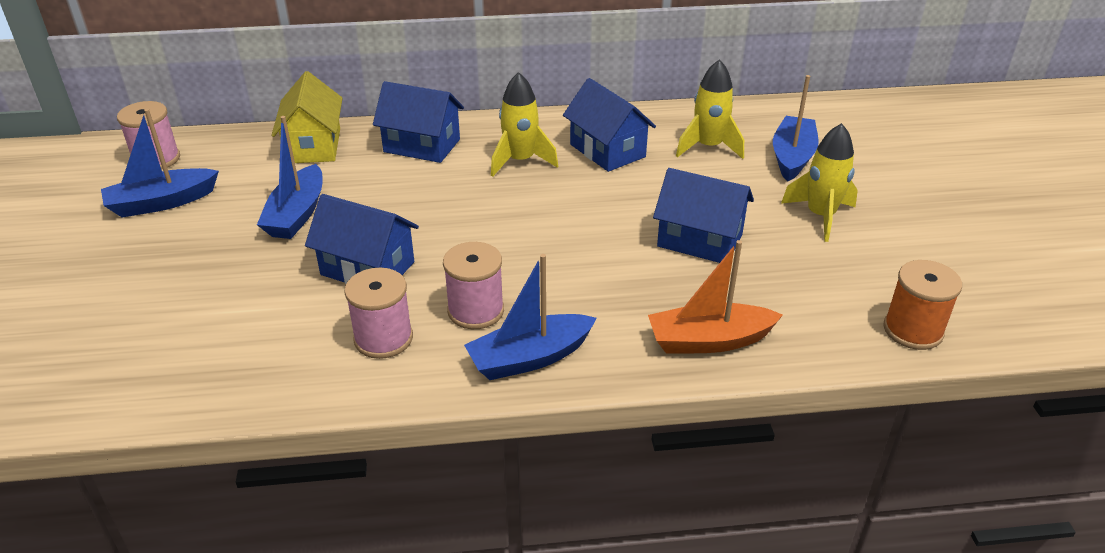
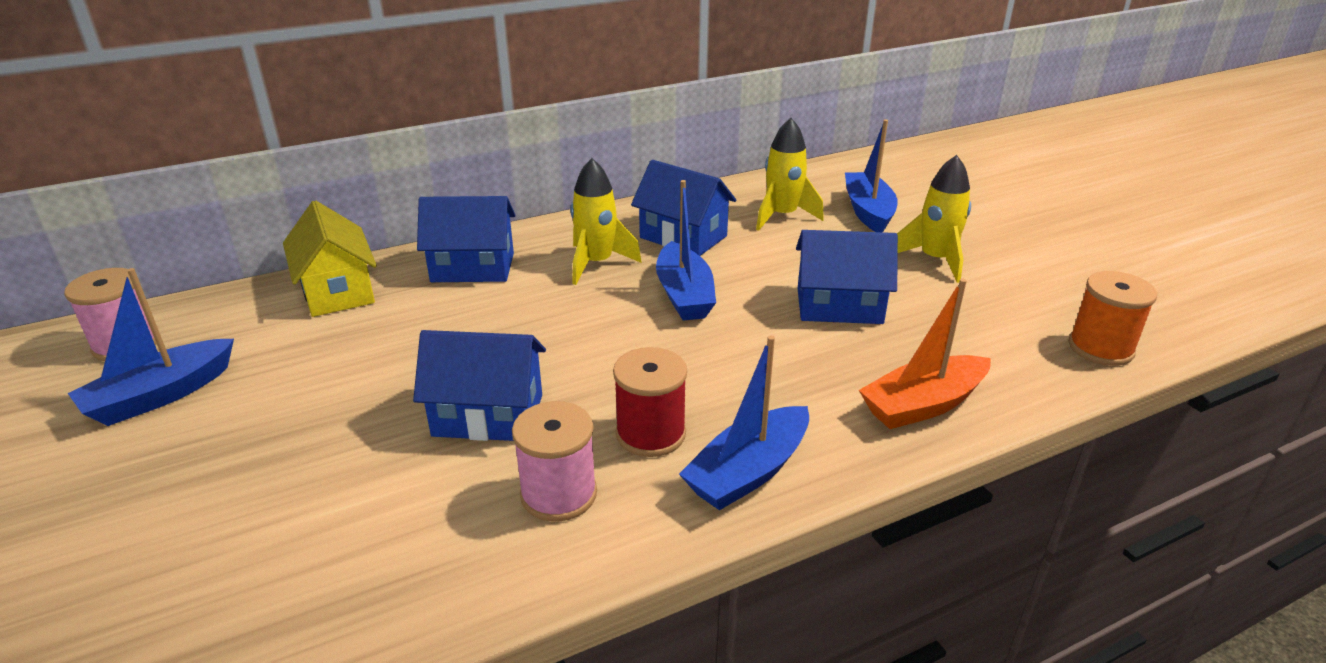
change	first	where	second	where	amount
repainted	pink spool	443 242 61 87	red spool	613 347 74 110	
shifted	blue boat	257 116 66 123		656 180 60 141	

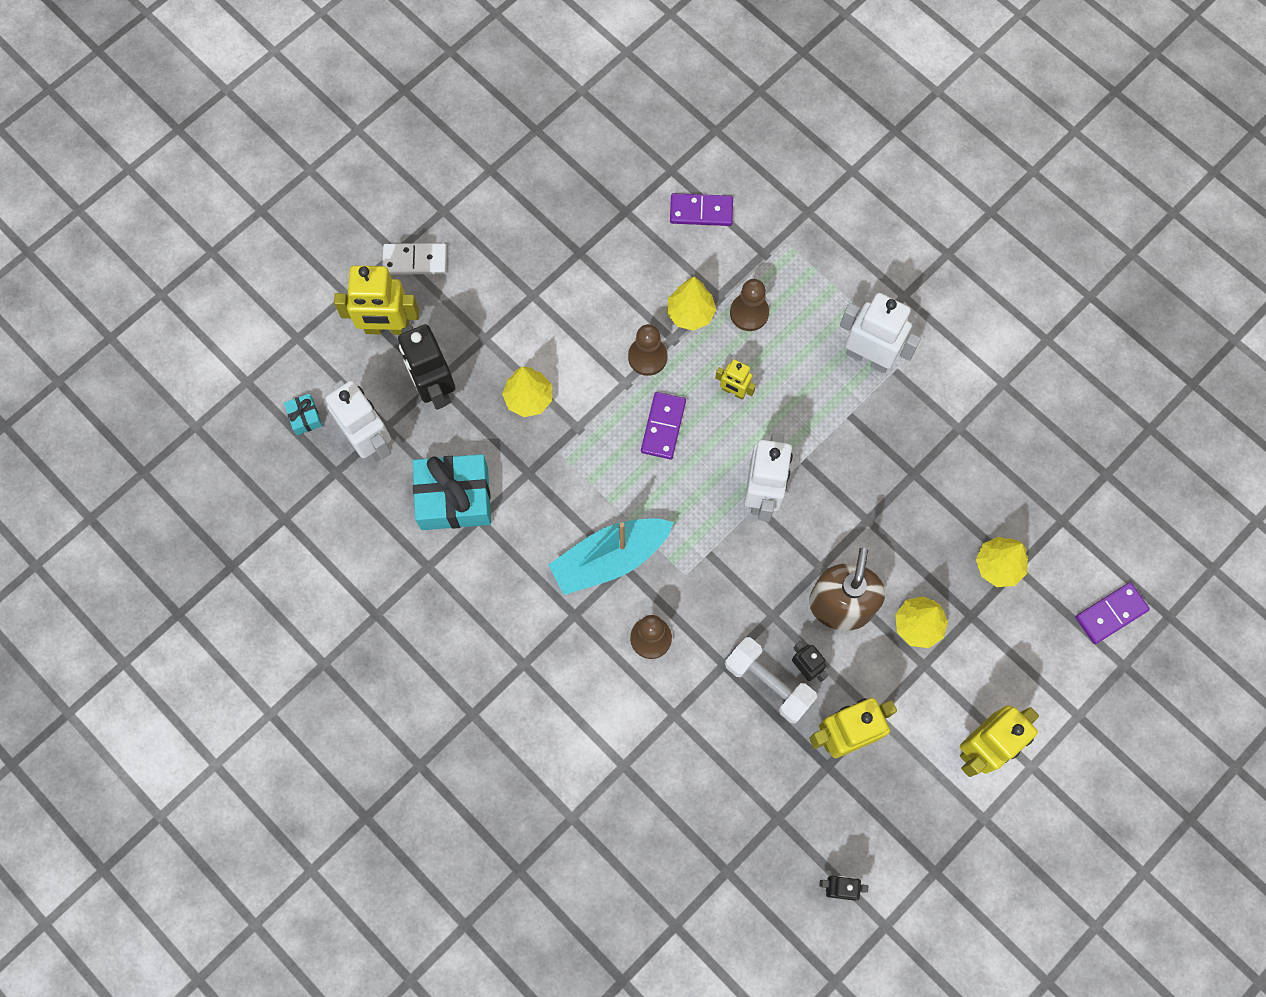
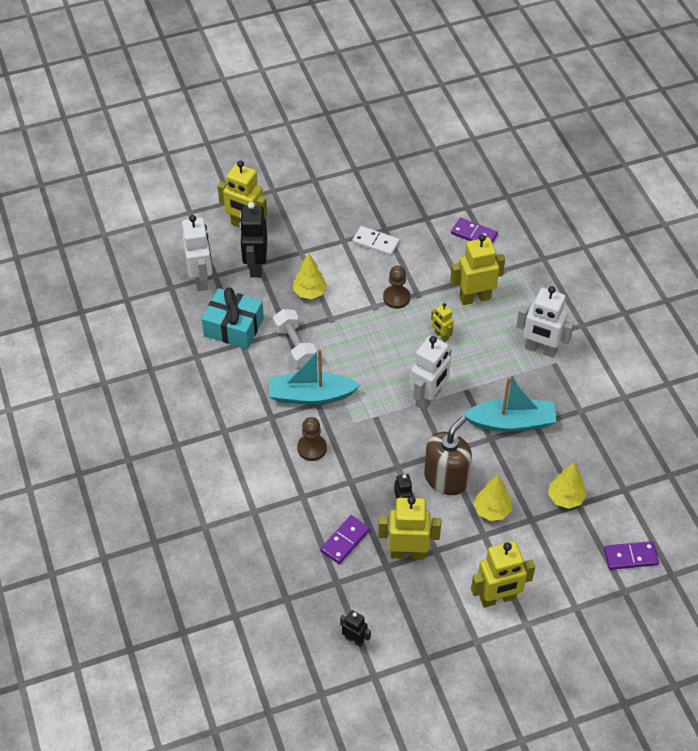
change	first	where	second	where	amount
shifted	white dumbbell	725 637 92 86		273 309 44 59	
shifted	purple domino	641 392 45 67		320 515 50 49	
shifted	white domino	382 243 65 32		352 226 48 30	
swapped	brown pawn	730 279 39 52	yellow robot	450 234 55 71	
new			turquoise boat	463 376 94 56	
rotated	white robot	840 293 81 80		516 286 58 72	150 degrees clockwise
gone	turquoise gift	284 394 38 41			
gone	yellow tree	667 277 49 54			

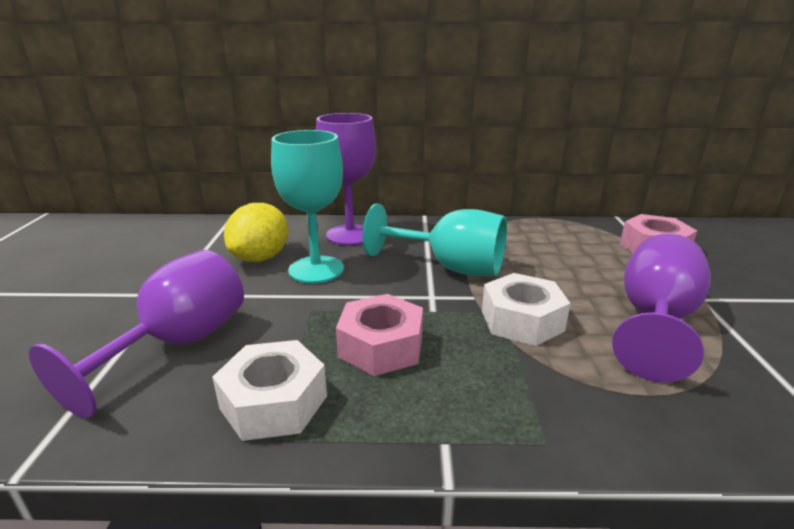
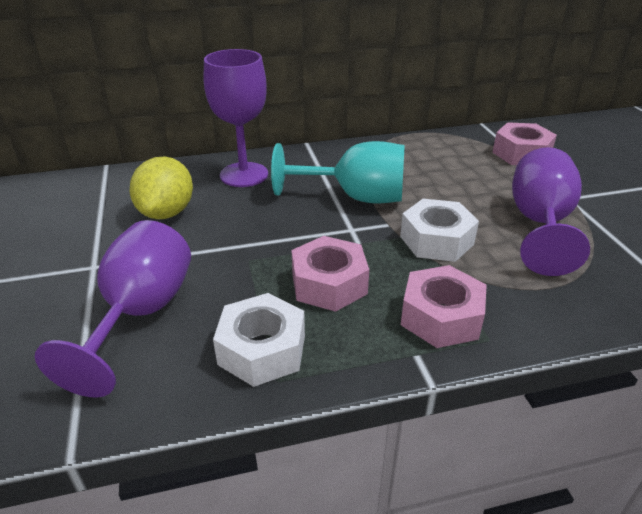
change	first	where	second	where	amount
new			pink nut	401 265 86 83	
gone	turquoise goblet	271 130 73 153			

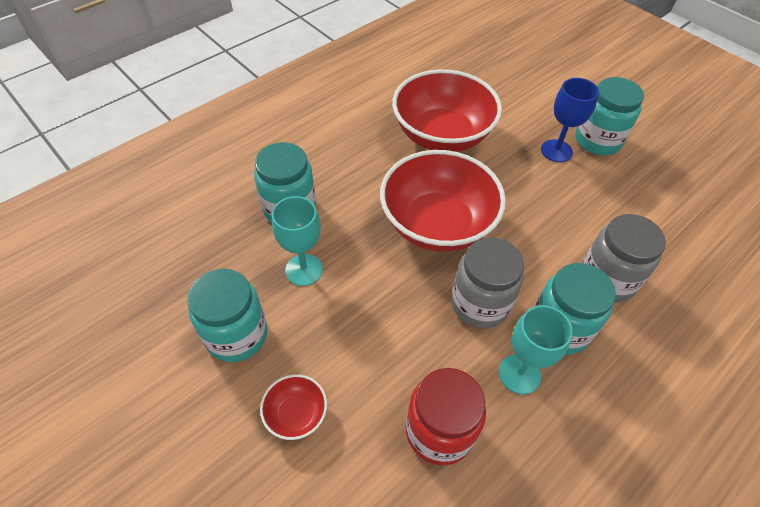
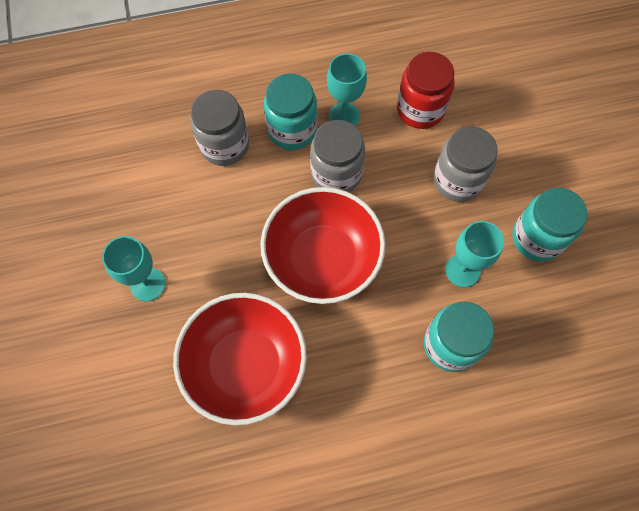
change	first	where	second	where	amount
repainted	blue goblet	541 78 58 84	turquoise goblet	102 236 64 65	
new			grey jar	433 127 65 75	
gone	red bowl	260 374 67 66			
gone	turquoise jar	575 77 69 79			

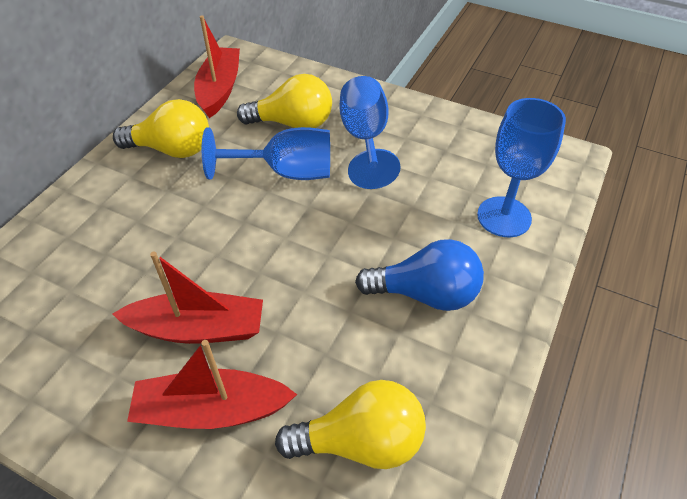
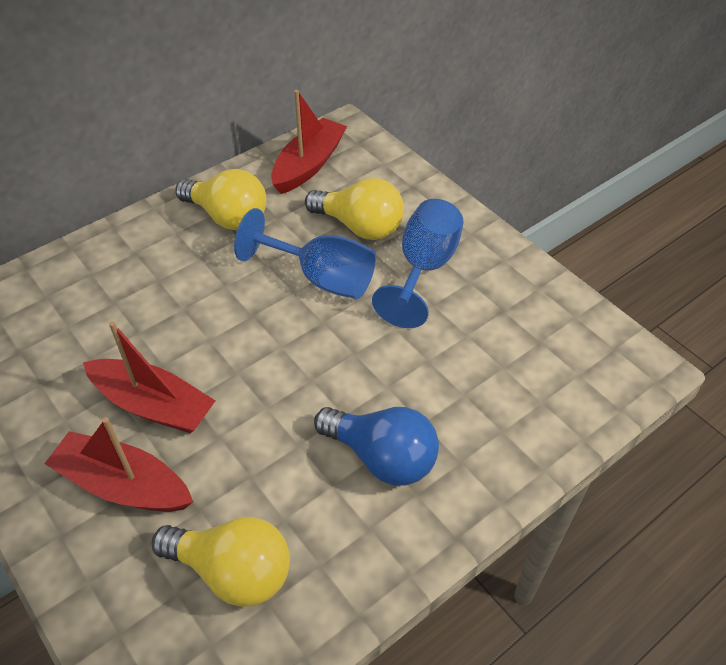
change	first	where	second	where	amount
gone	blue goblet	477 98 89 139			

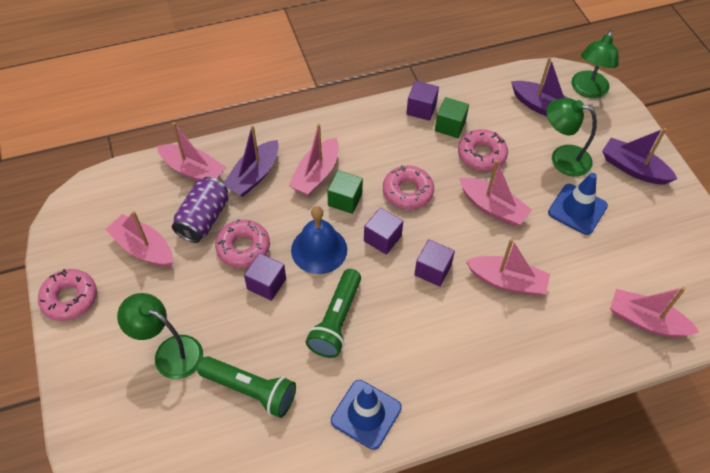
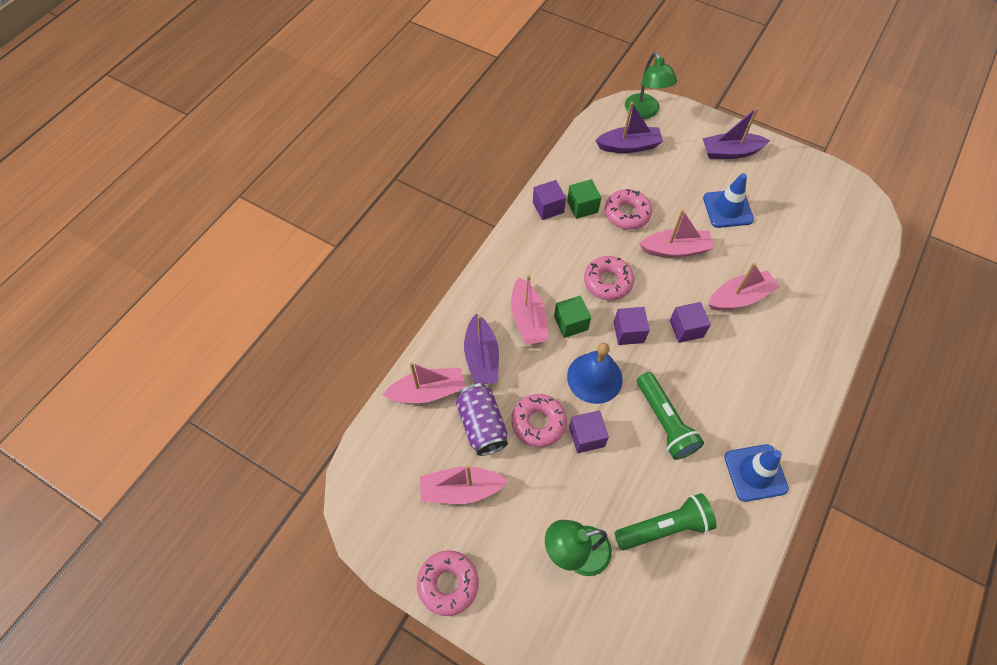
change	first	where	second	where	amount
gone	green lamp	546 98 51 79			
gone	pink boat	610 287 89 50			

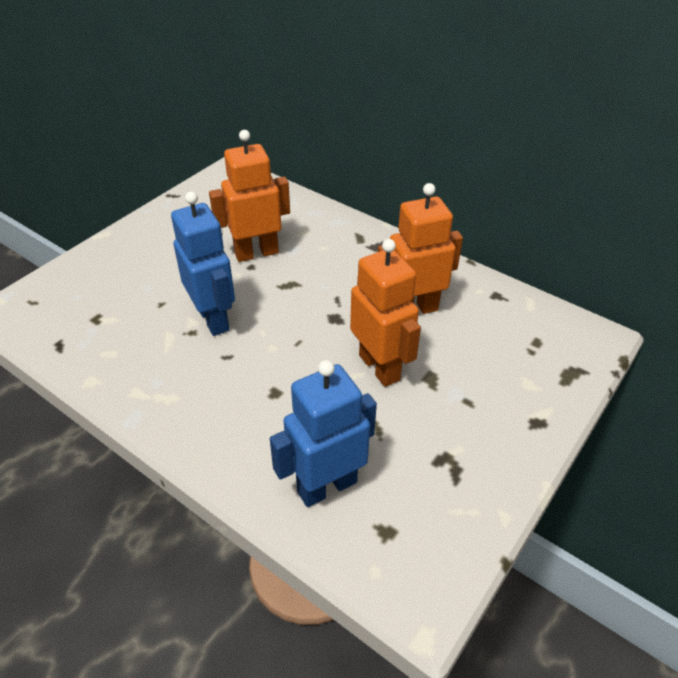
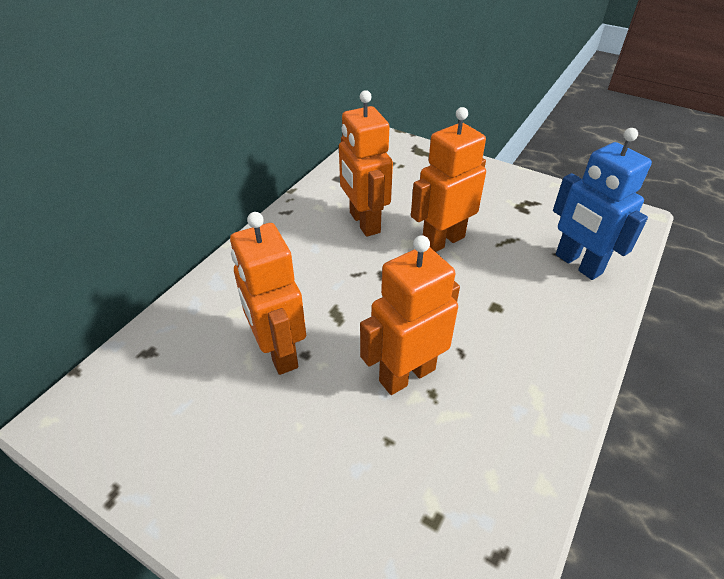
change	first	where	second	where	amount
repainted	blue robot	171 191 64 145	orange robot	360 235 100 160	

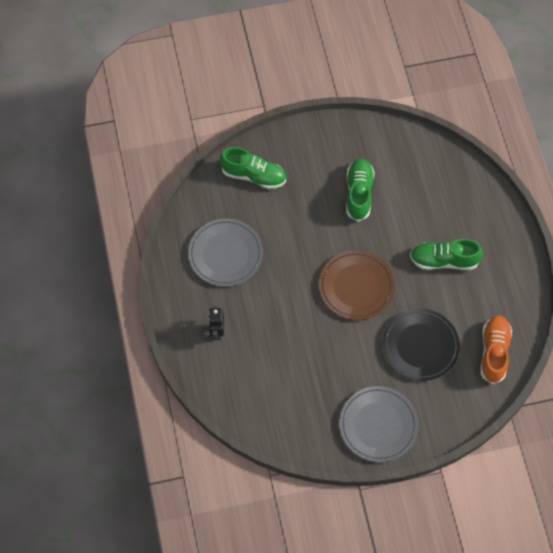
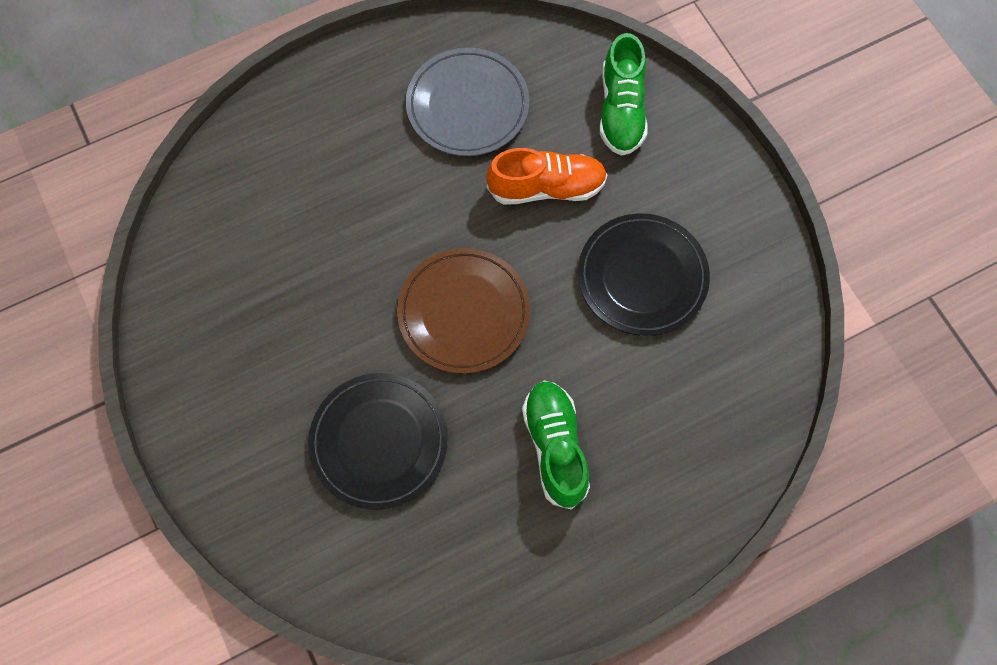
change	first	where	second	where	amount
shifted	orange shoe	480 315 32 69		486 148 121 57	
swapped	green shoe	346 158 29 64	black plate	578 213 132 123	
gone	black robot	208 306 16 34			
gone	grey plate	339 386 80 76			

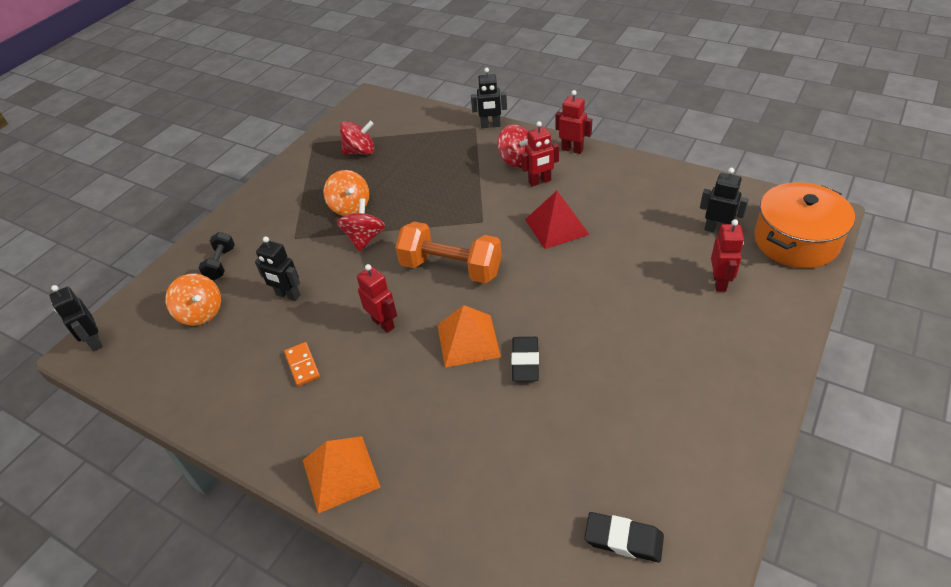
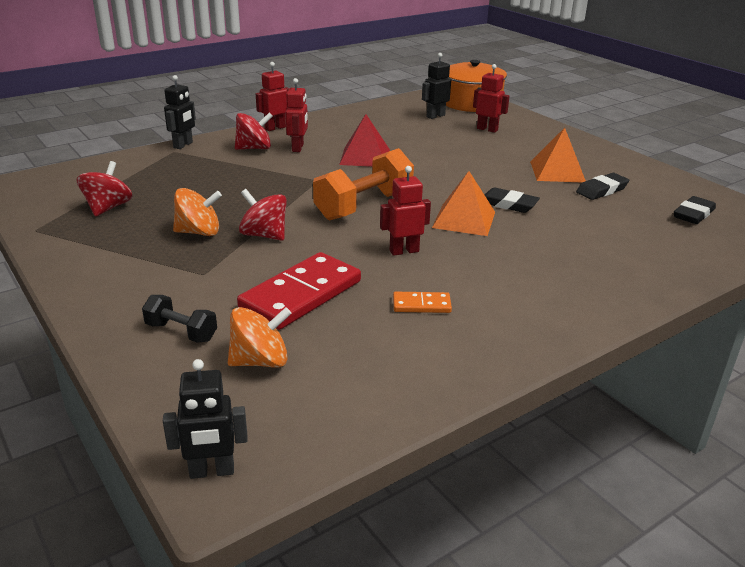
change	first	where	second	where	amount
swapped	black robot	255 236 46 65	red domino	237 252 124 78	
shifted	orange pyramid	303 436 78 78		530 128 56 54	
new			black eraser	576 173 53 27	

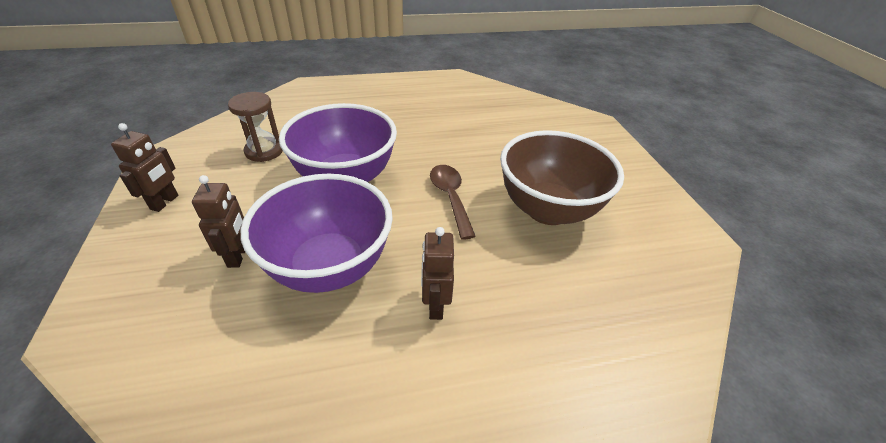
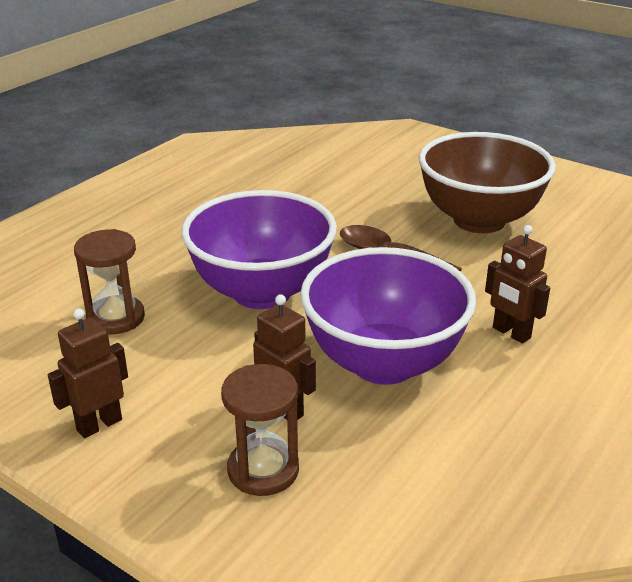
change	first	where	second	where	amount
rotated	brown robot	111 123 67 89		48 308 80 131	105 degrees counterclockwise
new			brown hourglass	221 364 78 132	

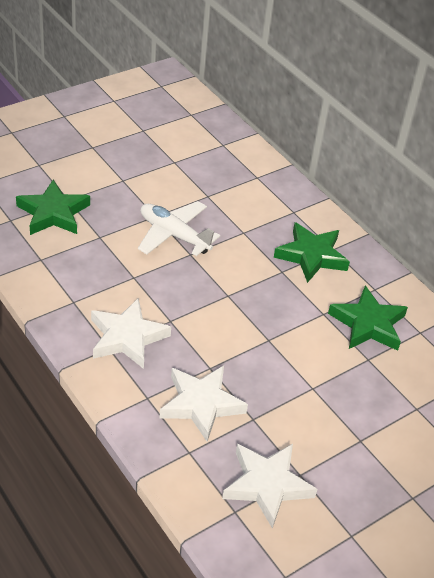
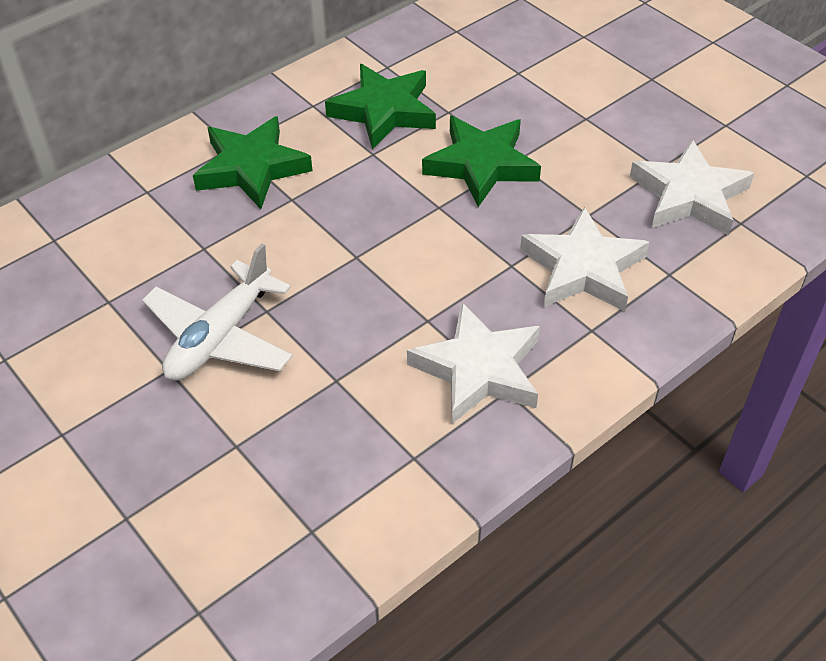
change	first	where	second	where	amount
shifted	green star	16 180 74 55		422 116 119 91	

